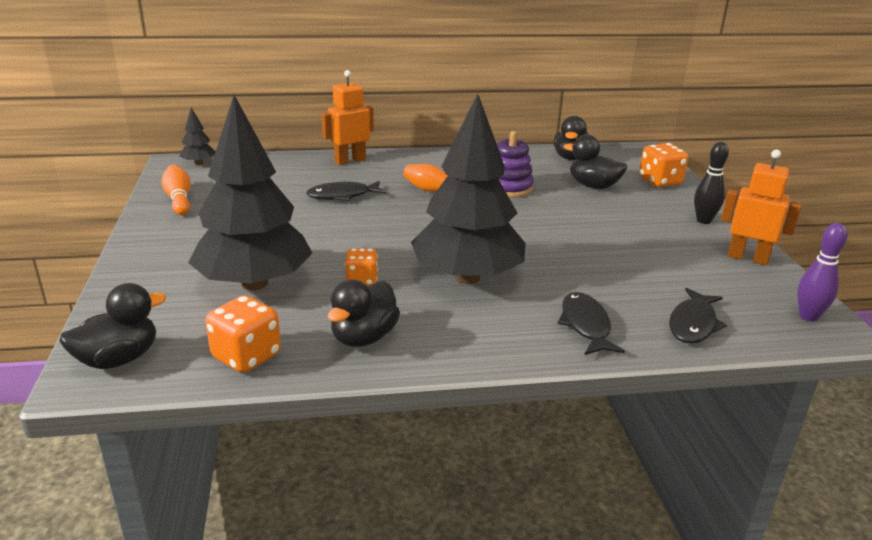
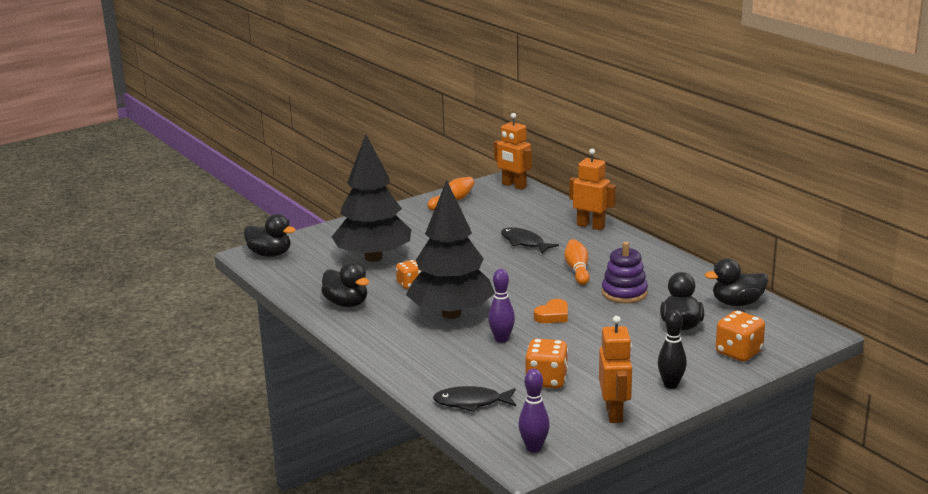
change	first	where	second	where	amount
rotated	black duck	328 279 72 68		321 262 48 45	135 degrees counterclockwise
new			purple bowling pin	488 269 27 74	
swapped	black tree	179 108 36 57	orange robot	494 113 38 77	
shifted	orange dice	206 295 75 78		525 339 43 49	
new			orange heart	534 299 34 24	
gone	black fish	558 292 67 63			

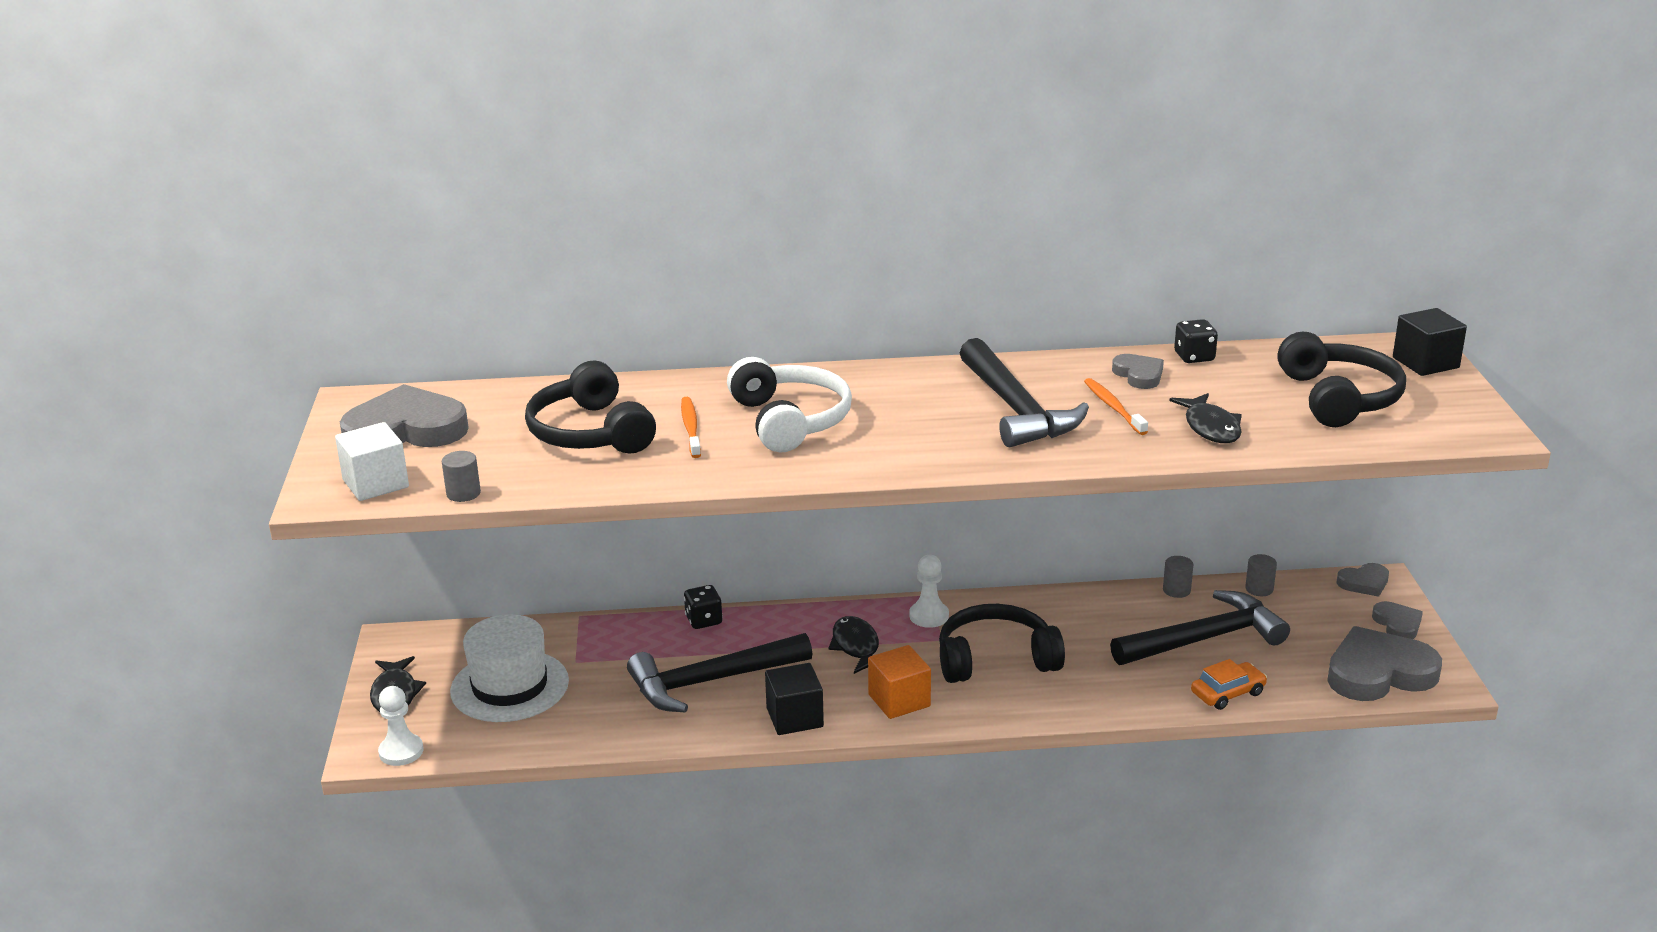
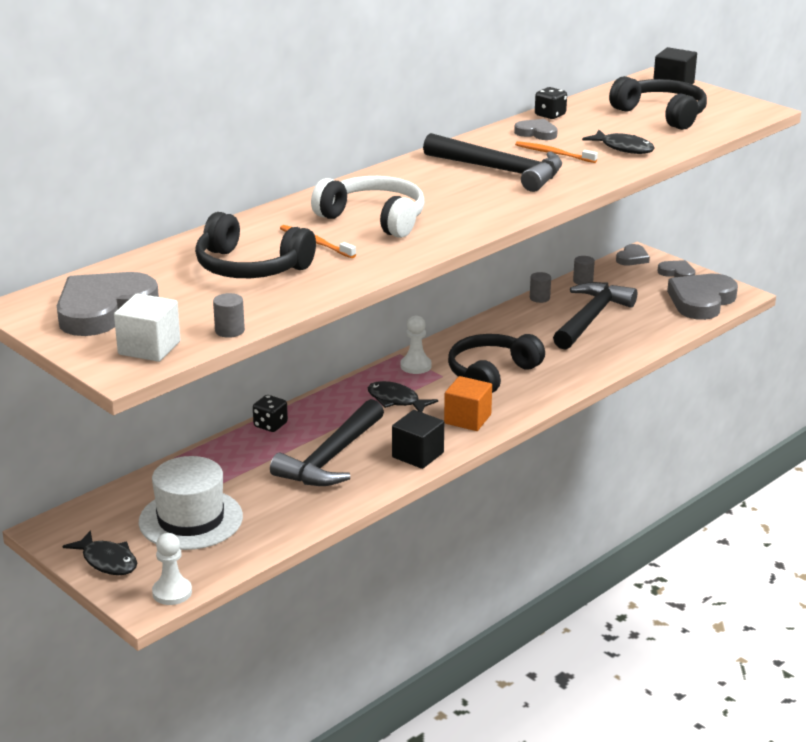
change	first	where	second	where	amount
gone	orange car	1191 659 76 51			

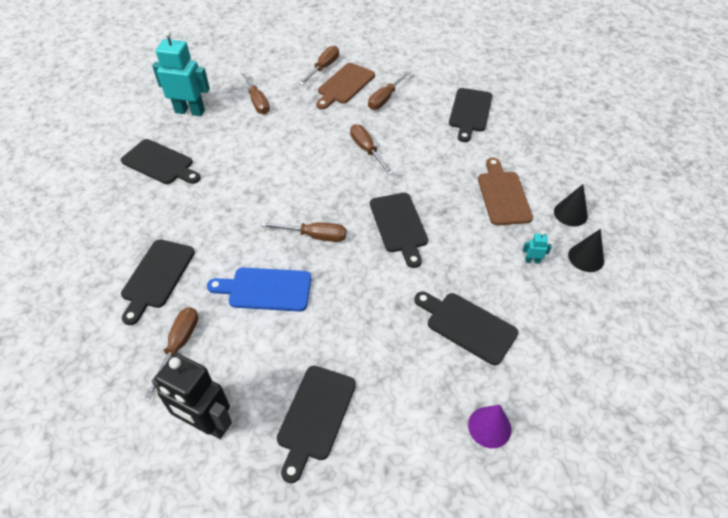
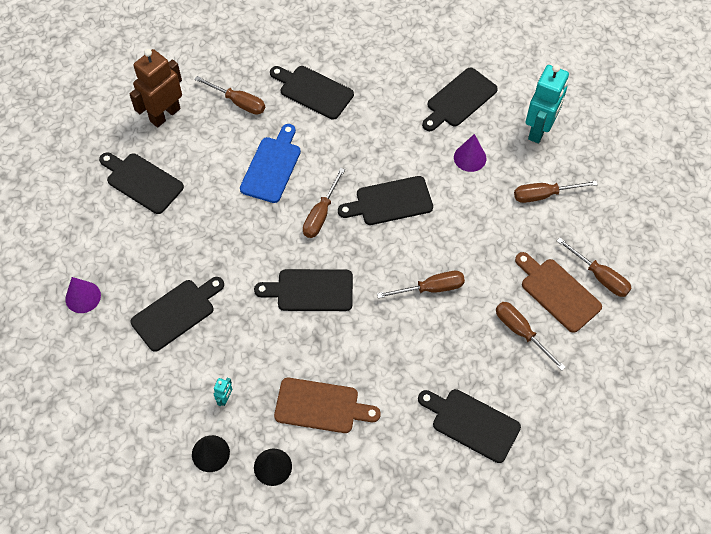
change	first	where	second	where	amount
repainted	black robot	152 353 80 86	brown robot	130 49 52 78	
new			black cutting board	338 176 95 49	
new			purple cone	454 134 32 38	

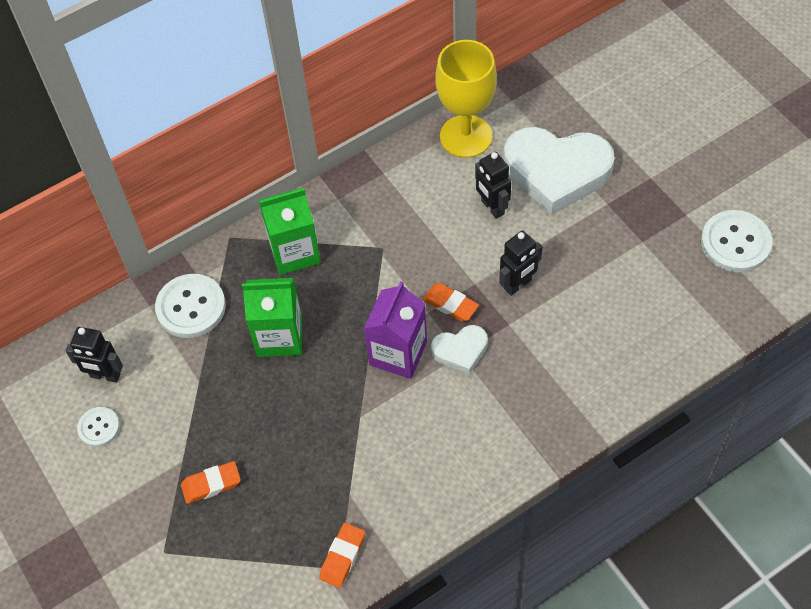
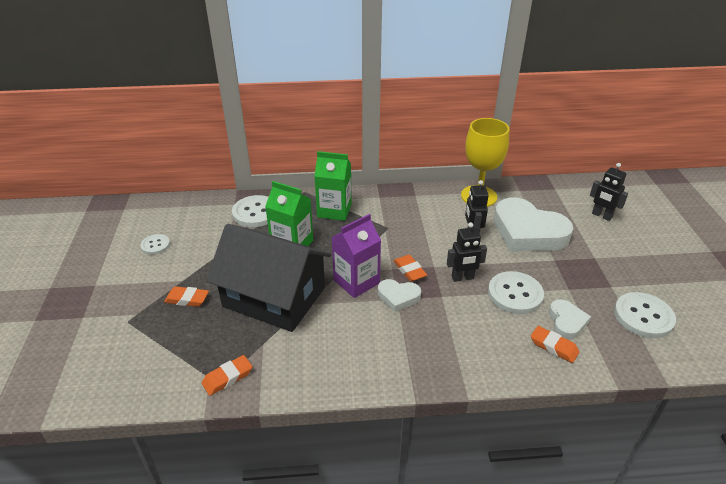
change	first	where	second	where	amount
new			black house	206 224 125 108	
new			white button	488 271 56 43	
new			orange eraser	531 326 48 37	
new			white heart	549 299 42 41	
shifted	black robot	65 327 58 56		590 163 38 58	

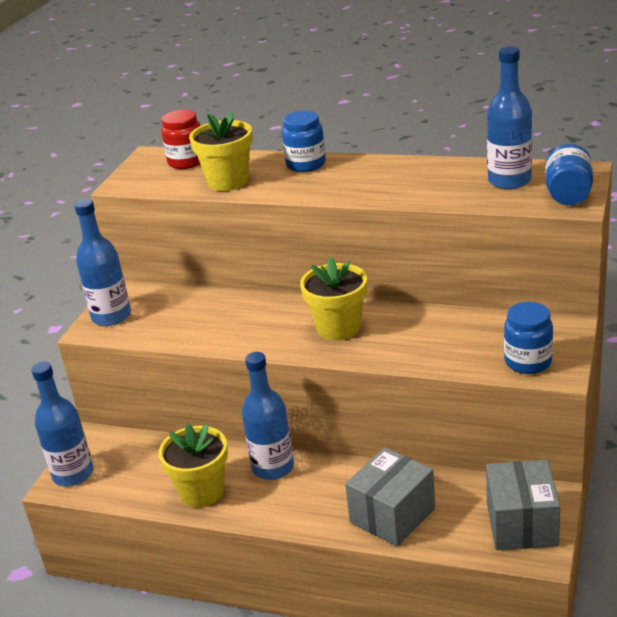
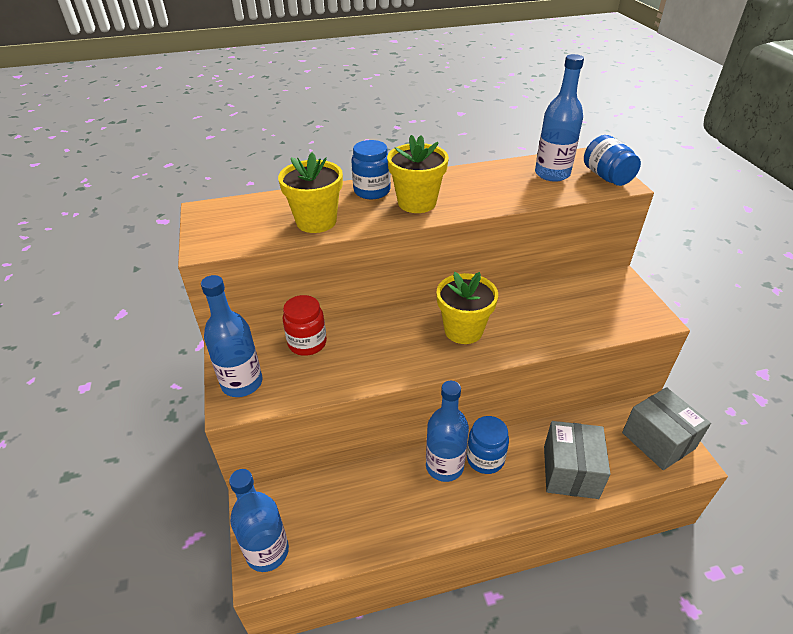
change	first	where	second	where	amount
shifted	red jar	161 110 39 59		283 295 44 61	
shifted	yellow flower pot	159 424 69 83		387 135 62 78	
shifted	blue jar	504 302 49 72		466 416 43 58	

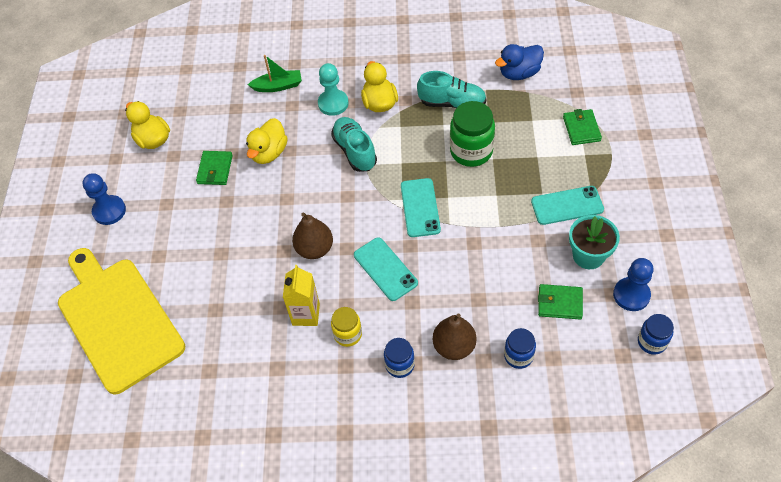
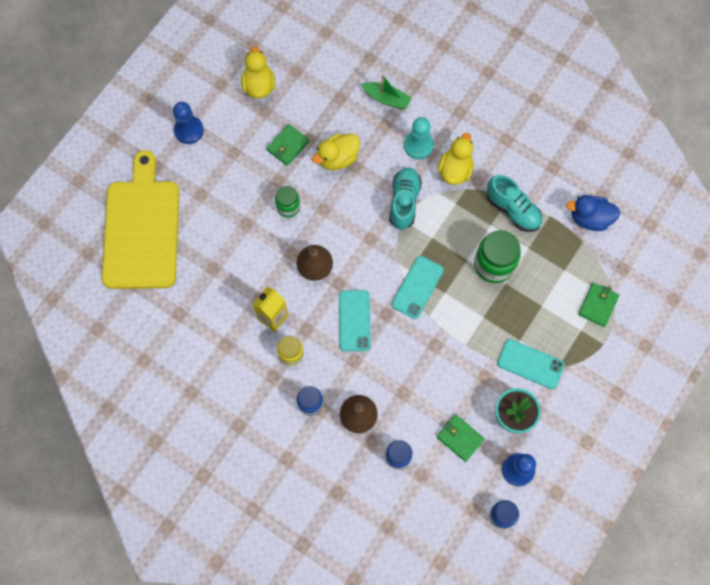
change	first	where	second	where	amount
new			green jar	275 186 25 31	

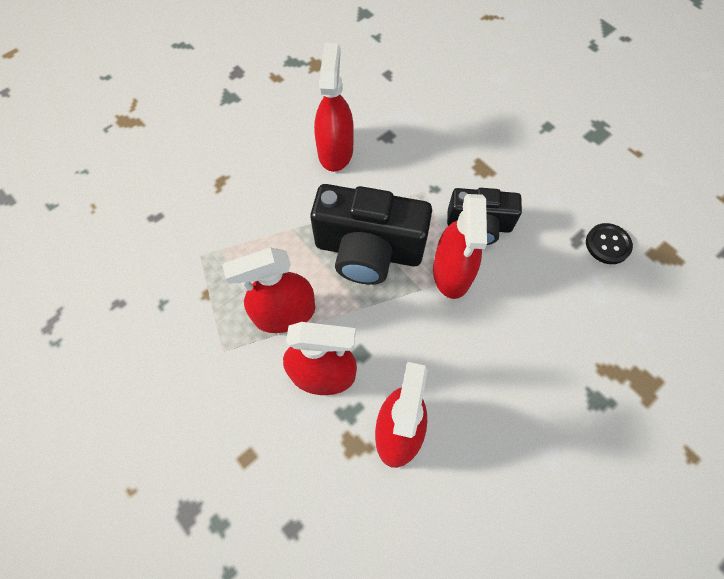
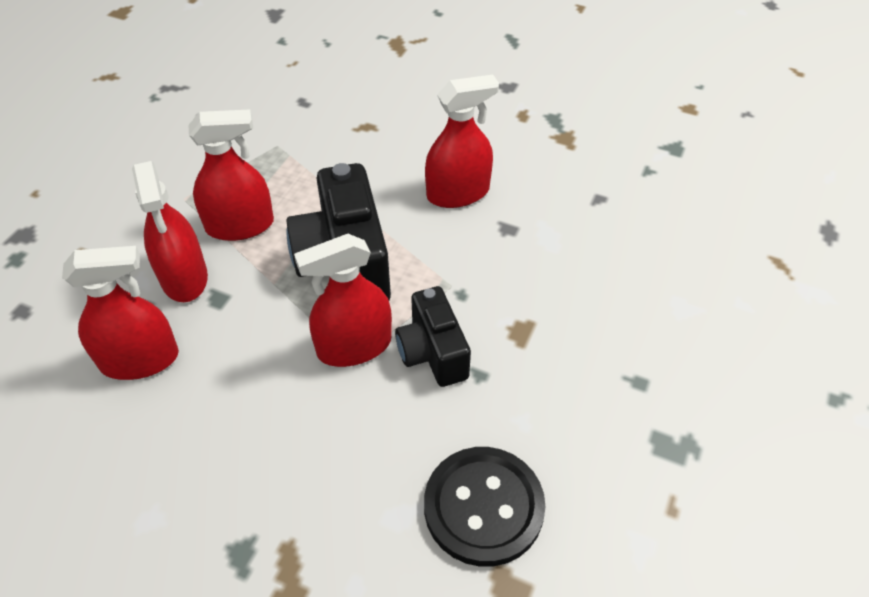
change	first	where	second	where	amount
rotated	red spray bottle	222 247 93 86		188 109 86 132	120 degrees clockwise
scaled	black button	586 223 47 41		424 447 121 120	x1.82

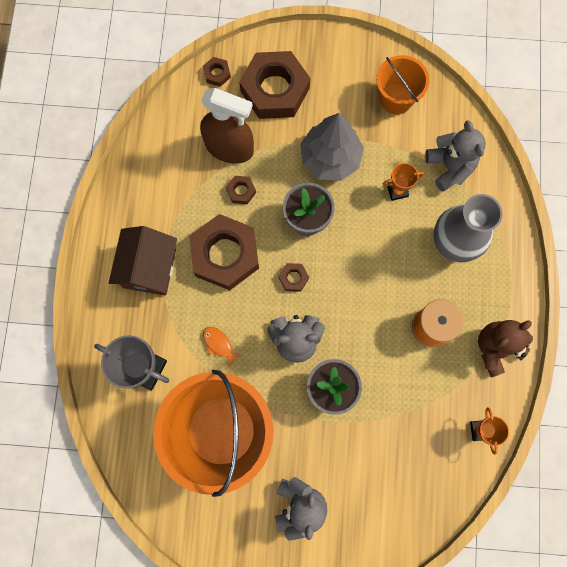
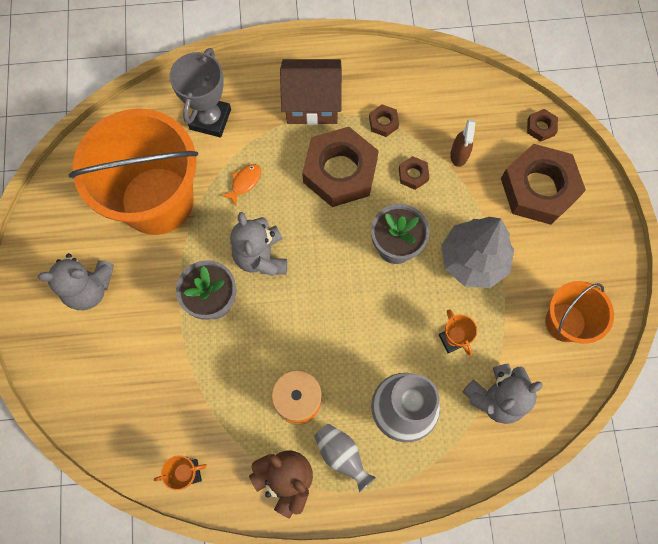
change	first	where	second	where	amount
new			grey vase	314 424 62 69	
shifted	brown nut	279 263 30 29		369 104 30 33	
scaled	brown spray bottle	200 88 54 76		450 119 26 48	x0.51

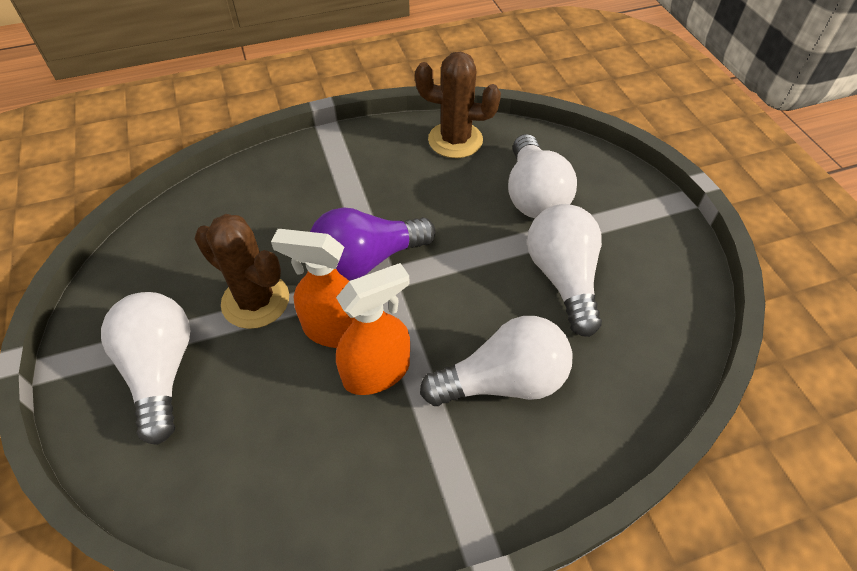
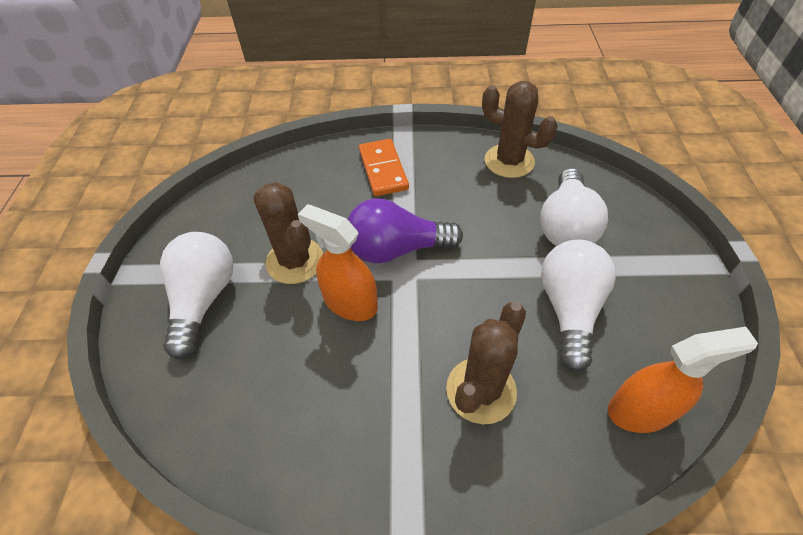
change	first	where	second	where	amount
new			orange domino	359 139 50 57	
swapped	white light bulb	420 316 153 90	brown cactus	446 302 80 122	
shifted	orange spray bottle	336 263 74 132		608 327 150 106	

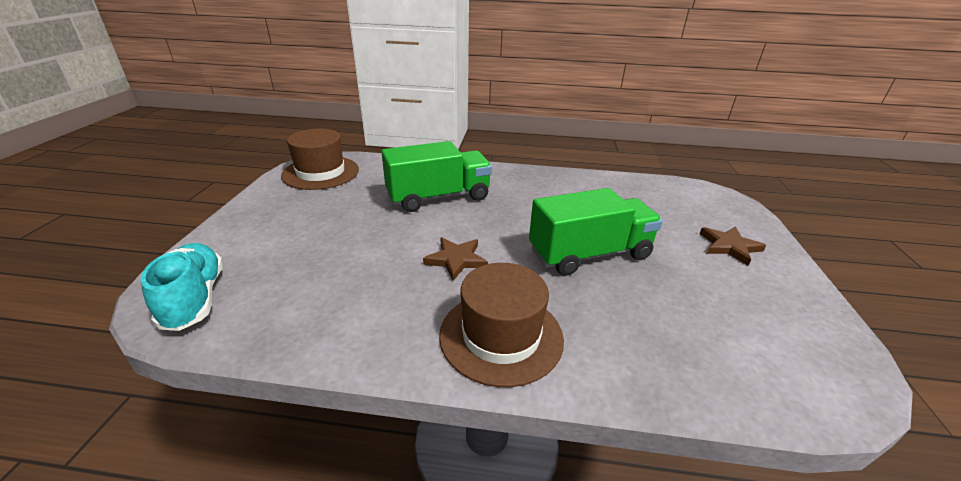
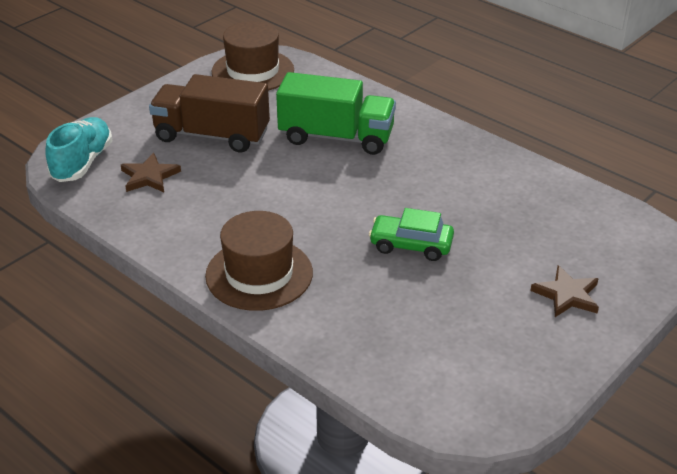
change	first	where	second	where	amount
shifted	brown star	423 237 65 44		121 153 60 39	
new			brown truck	149 74 121 79	
swapped	green truck	529 188 134 88	green car	369 208 85 53	

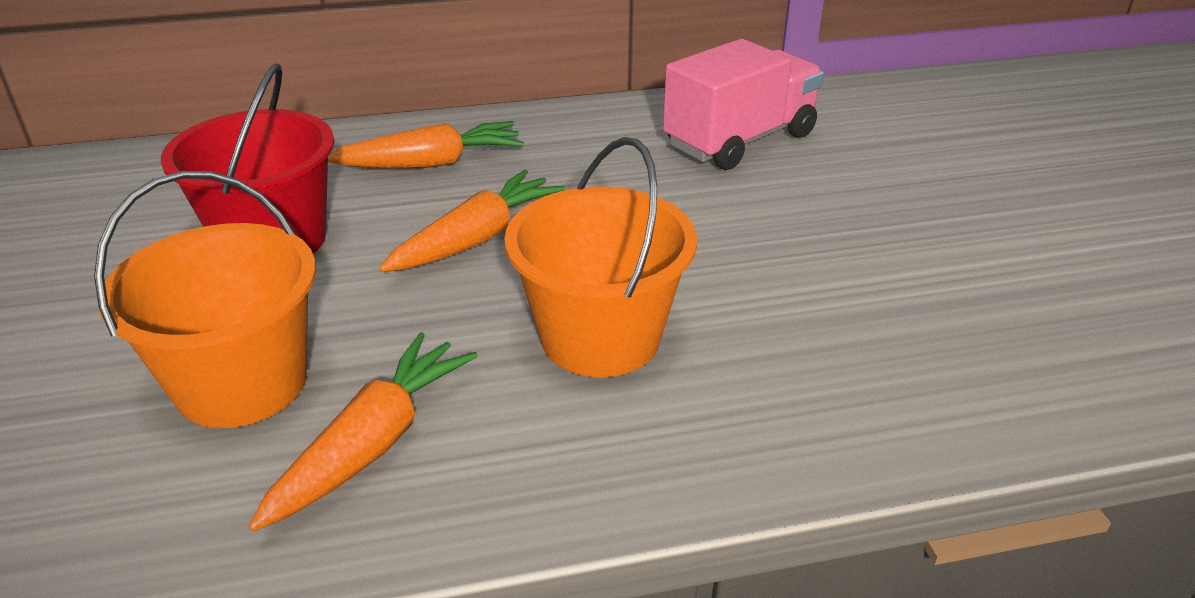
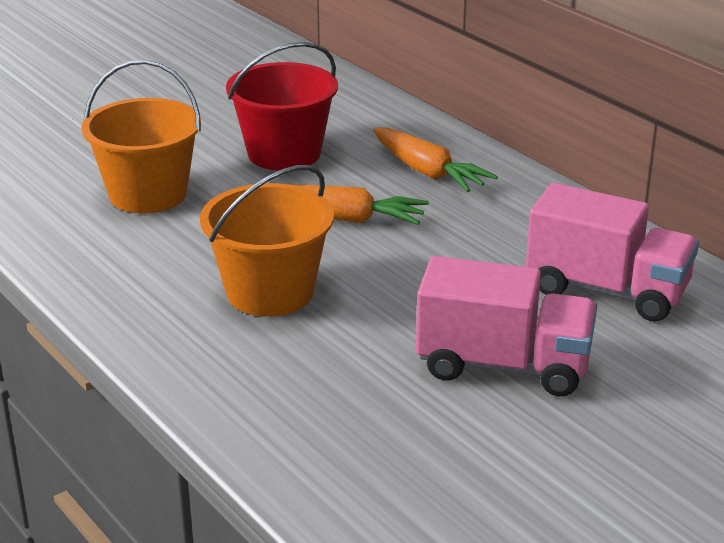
change	first	where	second	where	amount
new			pink truck	416 256 181 140	
gone	orange carrot	249 332 229 200			

